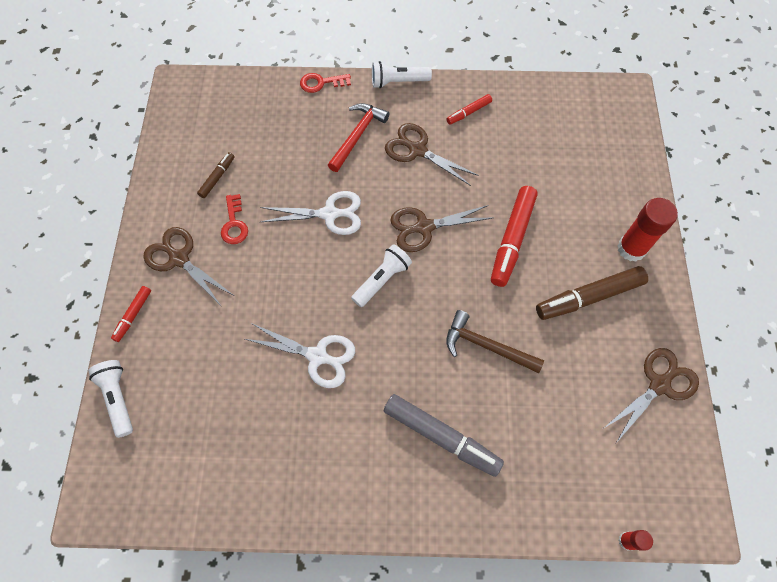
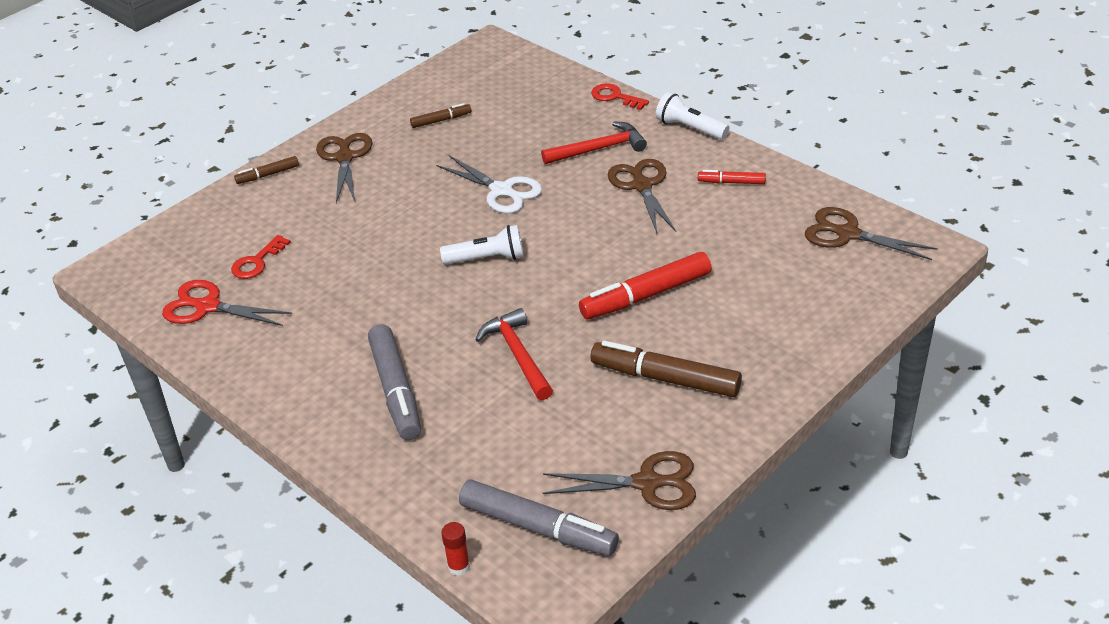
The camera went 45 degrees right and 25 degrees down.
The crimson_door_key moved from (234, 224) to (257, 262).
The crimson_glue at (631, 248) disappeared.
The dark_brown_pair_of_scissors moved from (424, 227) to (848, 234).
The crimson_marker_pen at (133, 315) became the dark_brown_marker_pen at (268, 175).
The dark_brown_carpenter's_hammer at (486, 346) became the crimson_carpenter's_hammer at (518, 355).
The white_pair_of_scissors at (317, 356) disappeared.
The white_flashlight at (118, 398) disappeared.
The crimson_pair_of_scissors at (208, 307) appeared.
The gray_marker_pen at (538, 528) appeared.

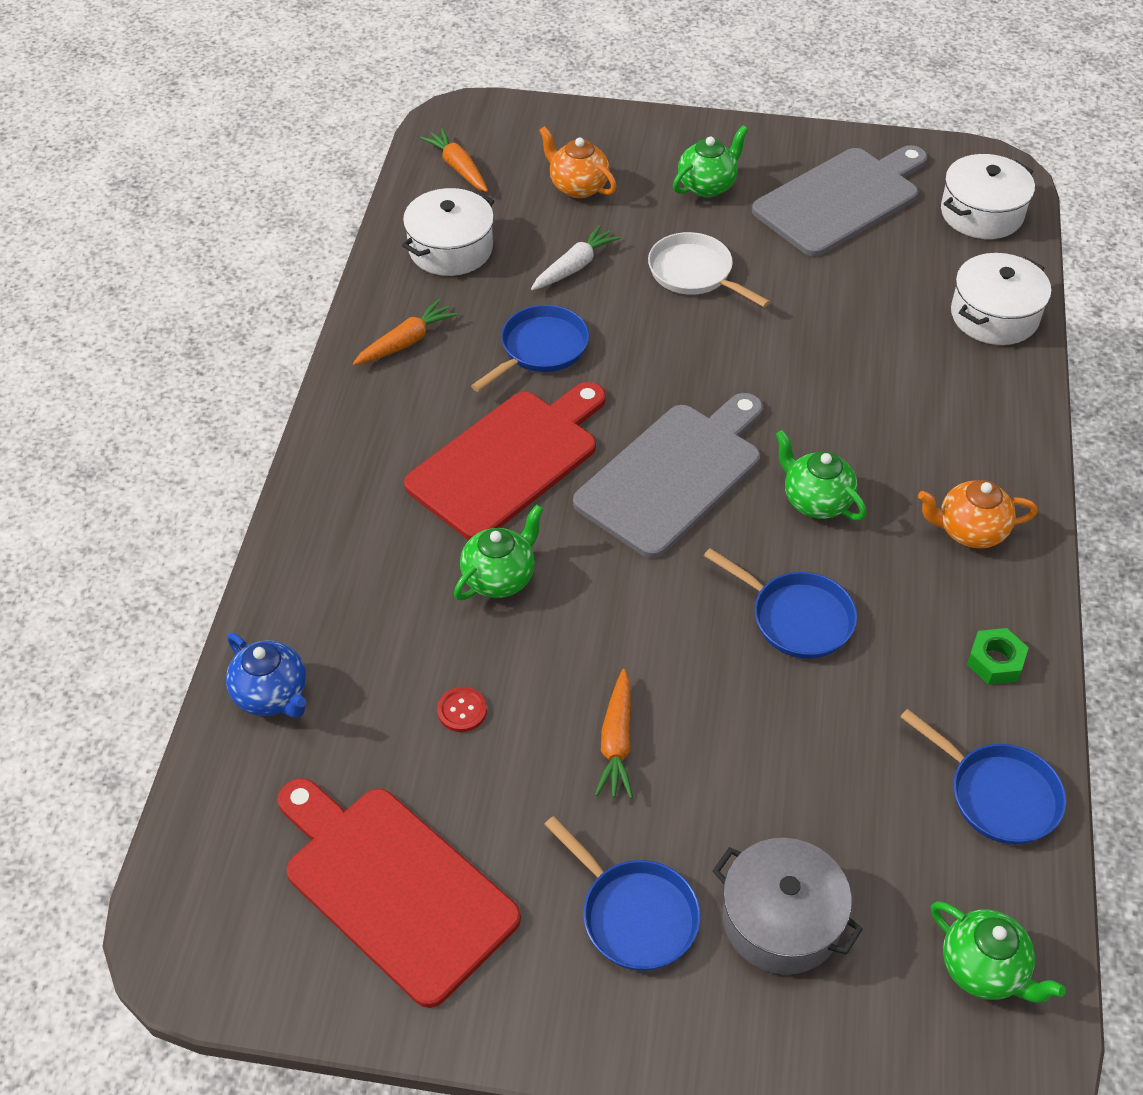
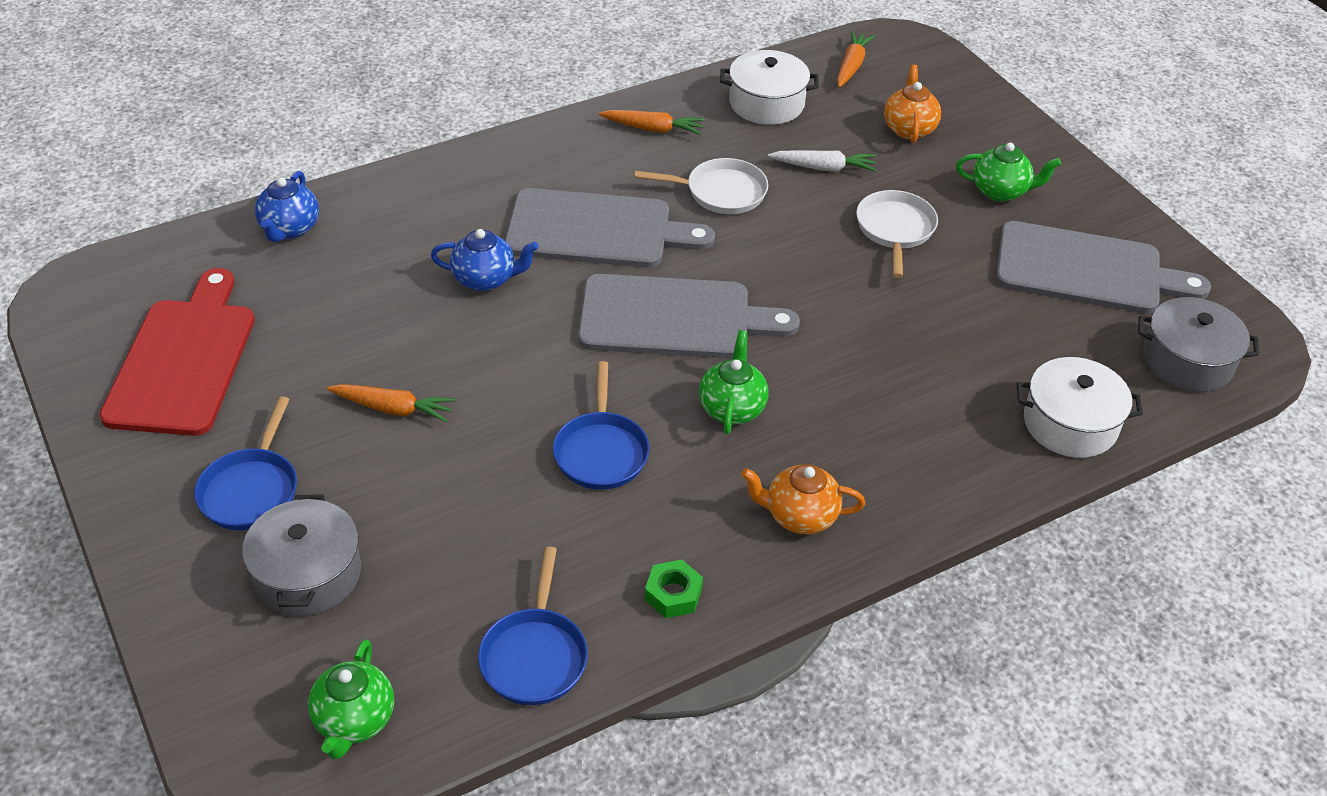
The camera went 50 degrees right and 5 degrees down.
The white_stockpot at (981, 213) became the gray_stockpot at (1187, 361).
The royal_blue_pan at (540, 349) became the white_pan at (720, 192).
The crimson_cutting_board at (508, 460) became the gray_cutting_board at (597, 230).
The bright_orange_teapot at (969, 531) turned 45 degrees counterclockwise.
The leaf-green_teapot at (500, 577) became the royal_blue_teapot at (486, 279).
The bright_orange_toy_carrot at (616, 742) turned 135 degrees counterclockwise.
The crimson_shirt_button at (462, 710) disappeared.

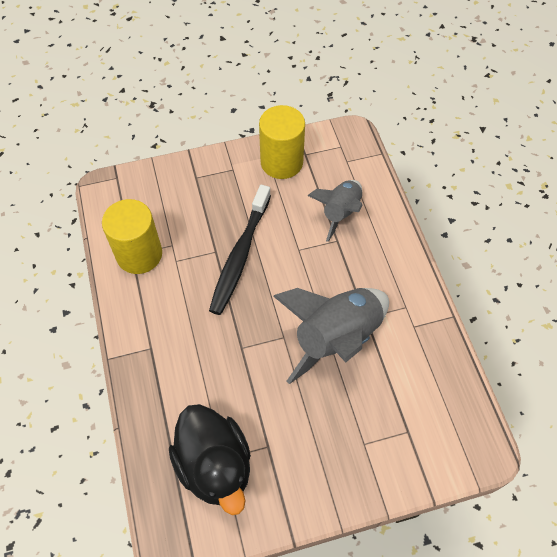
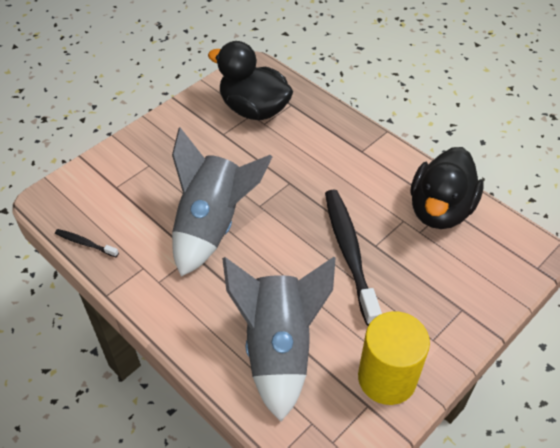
The camera went 150 degrees right and 10 degrees down.
The gray_spaceship at (340, 213) changed to 1.61 times the size.
The golden_cylinder at (139, 254) was replaced by the black_duck at (440, 210).
The black_tooth_brush at (85, 243) appeared.

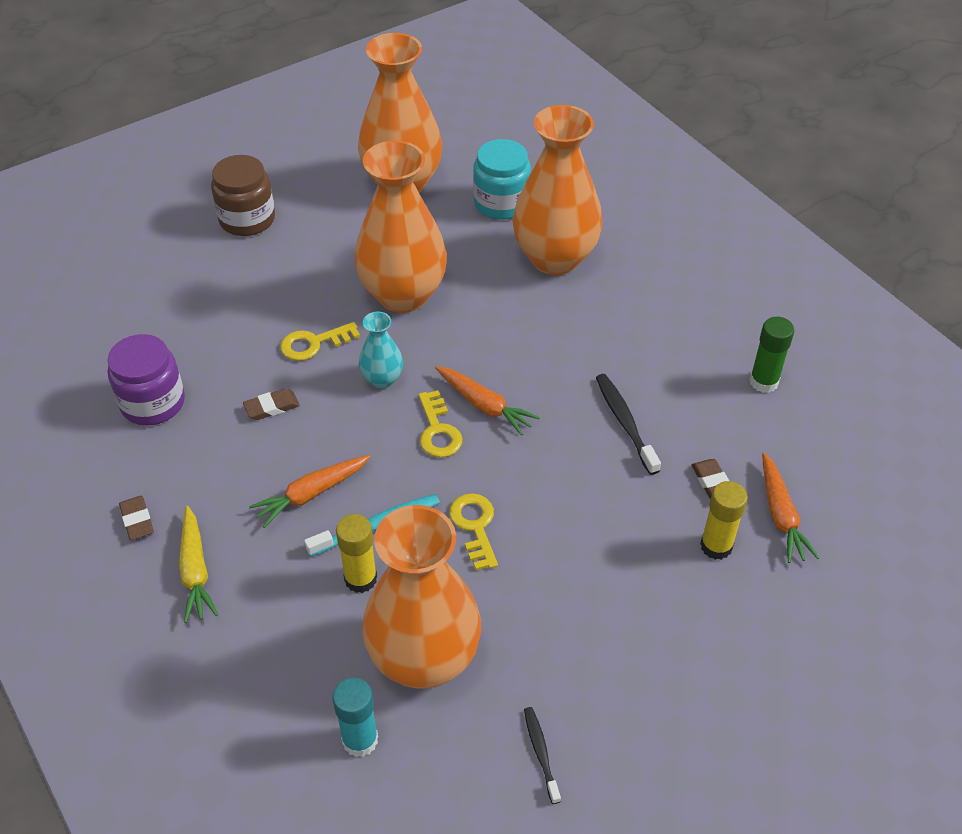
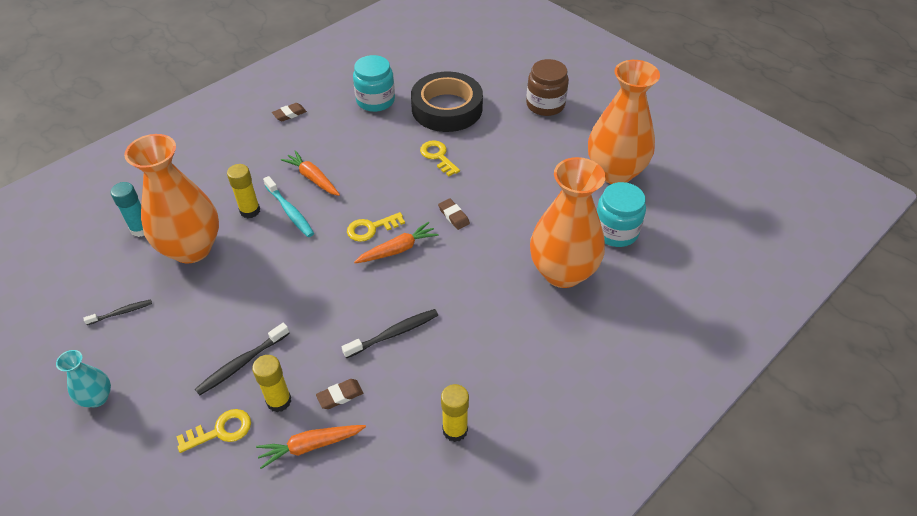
The camera went 80 degrees right and 0 degrees up.
The bright_orange_tall_vase at (403, 295) disappeared.
The teal_tall_vase moved from (382, 379) to (97, 398).
The leaf-green_glue at (763, 382) became the golden_glue at (455, 430).
The purple_jam_jar at (153, 403) became the teal_jam_jar at (375, 100).
The bright_orange_toy_carrot at (484, 405) turned 150 degrees counterclockwise.
The dark_brown_pencil_eraser moved from (272, 407) to (453, 216).
The golden_door_key moved from (475, 526) to (220, 431).
The golden_toy_carrot at (195, 571) disappeared.
The black_tape at (447, 108) appeared.
The black_tooth_brush at (242, 363) appeared.

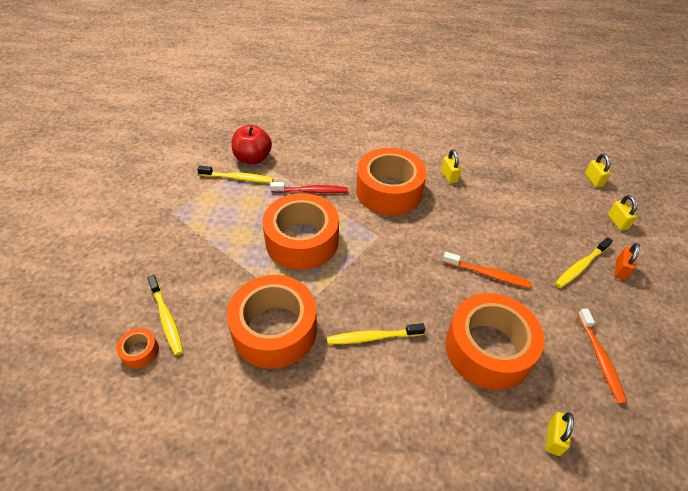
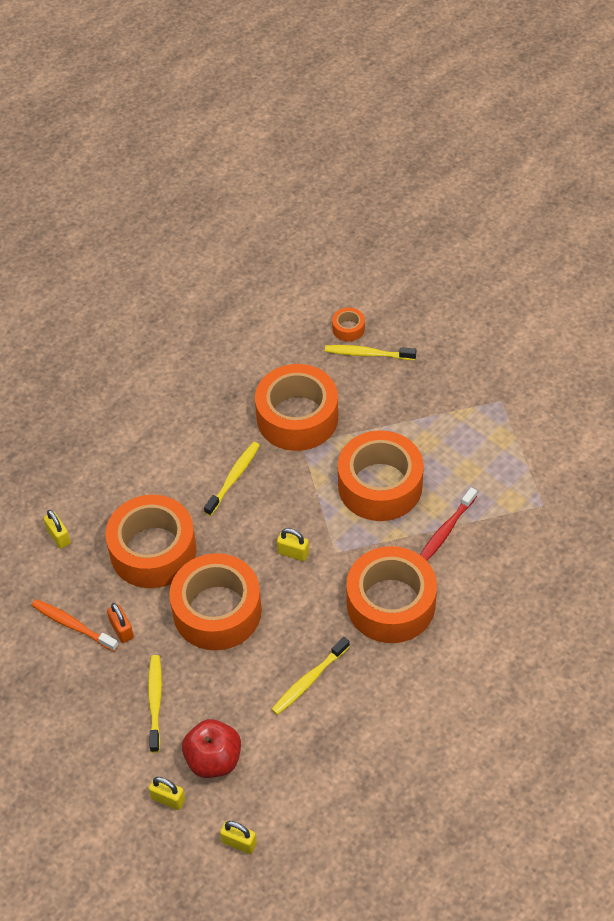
The camera went 130 degrees right and 5 degrees up.
The crimson_apple moved from (253, 158) to (213, 759).
The golden_padlock moved from (449, 176) to (293, 553).
The golden_tooth_brush moved from (238, 178) to (309, 680).
The bright_orange_padlock moved from (620, 270) to (121, 630).
The bright_orange_tooth_brush at (487, 274) was replaced by the bright_orange_tape at (217, 611).

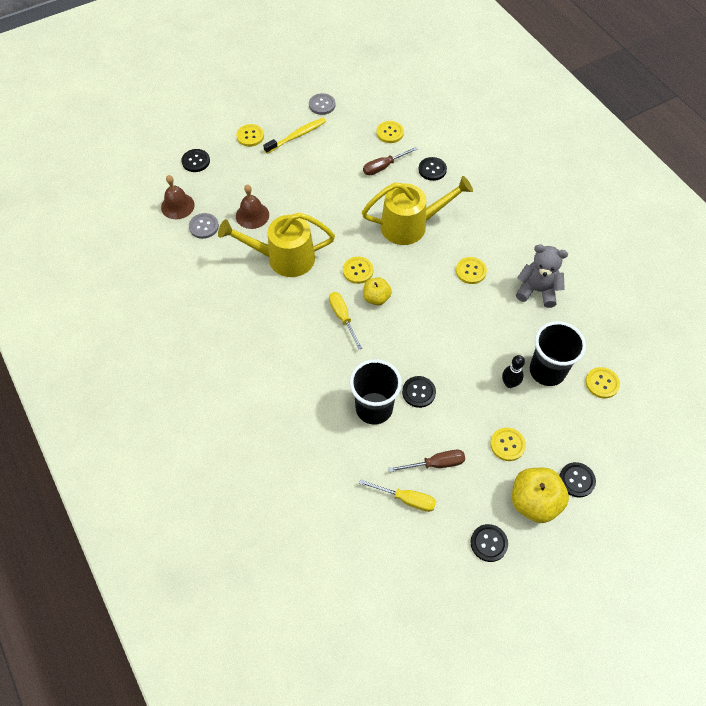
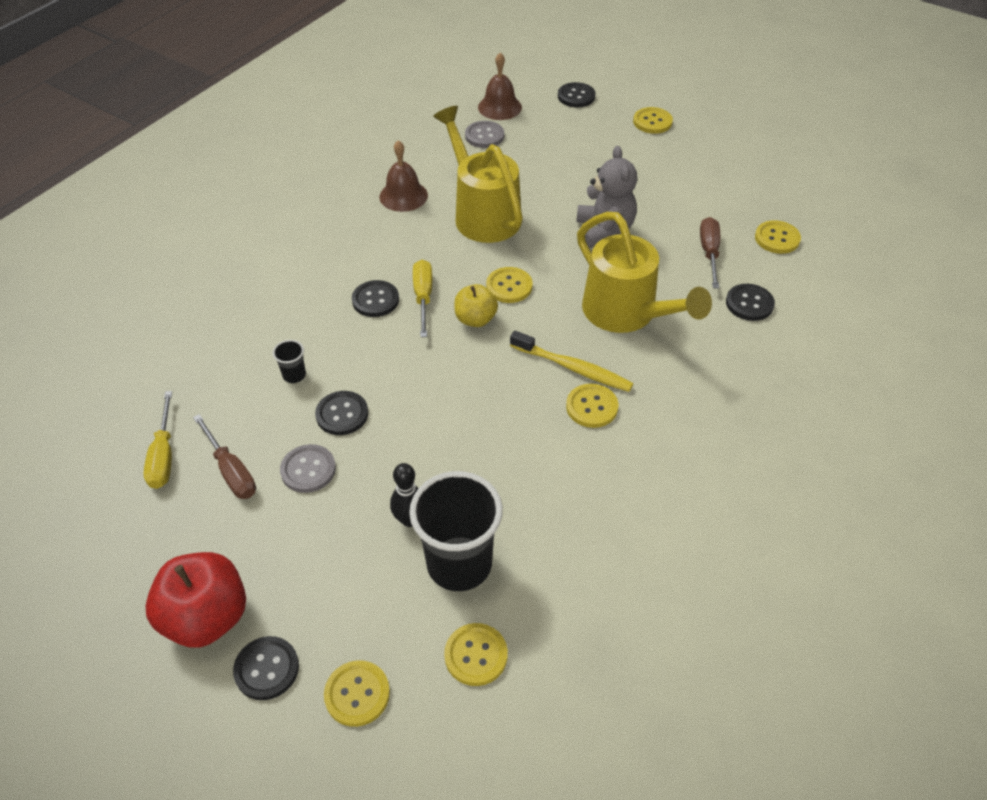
The camera went 65 degrees right and 10 degrees down.
The gray_shirt_button moved from (322, 105) to (308, 470).
The golden_tooth_brush moved from (297, 136) to (573, 368).
The dark_brown_screwdriver at (384, 167) turned 60 degrees clockwise.
The dark_brown_bell moved from (252, 215) to (403, 196).
The gray_stuffed_bear moved from (537, 290) to (604, 231).
The golden_screwdriver at (342, 317) turned 45 degrees counterclockwise.
The black_tumbler at (374, 408) changed to 0.42 times the size.
The golden_shirt_button moved from (507, 444) to (357, 694).
The golden_apple at (534, 502) became the crimson_apple at (207, 617).
The black_shirt_button moved from (488, 543) to (375, 300).

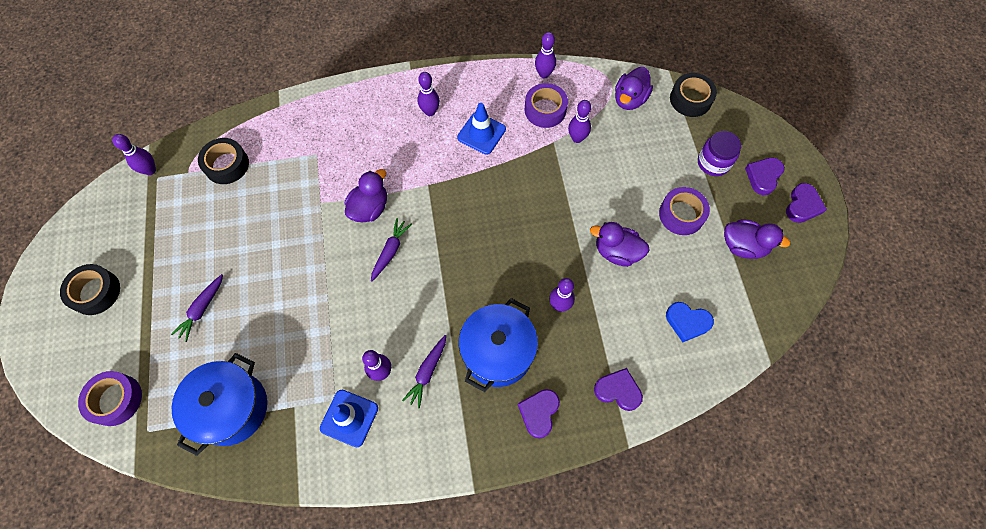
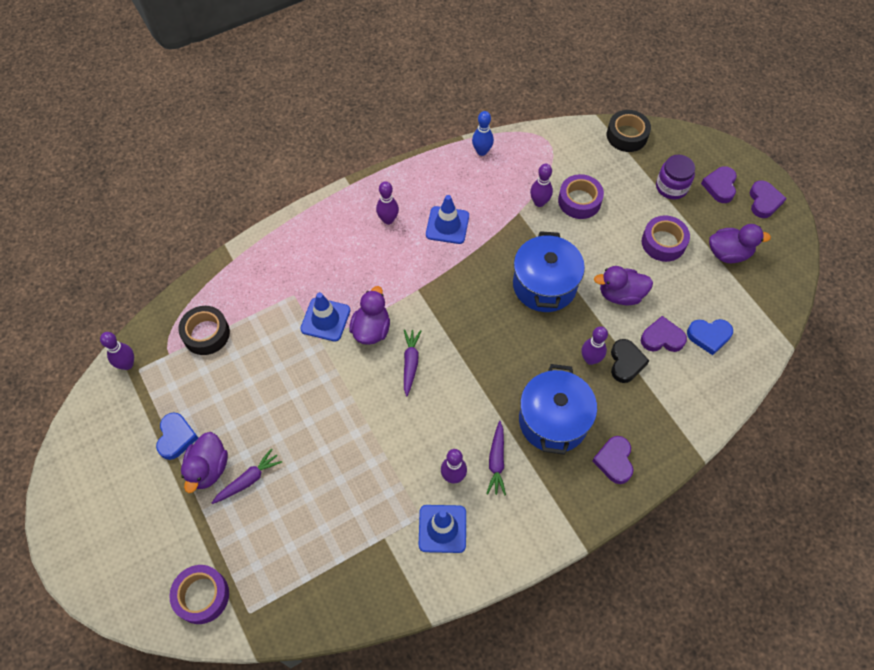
The camera went 20 degrees left and 5 degrees down.
The purple_bowling_pin at (544, 74) became the royal_blue_bowling_pin at (482, 151).
The purple_duck moved from (629, 99) to (208, 468).
The purple_tape moved from (545, 110) to (579, 201).
The black_tape at (95, 292) disappeared.
The purple_toy_carrot at (202, 309) turned 135 degrees counterclockwise.
The royal_blue_stockpot moved from (232, 408) to (544, 285).
The purple_love_heart moved from (618, 390) to (662, 338).
The royal_blue_safety_cone at (325, 319) appeared.
The black_love_heart at (626, 363) appeared.
The royal_blue_love_heart at (176, 437) appeared.

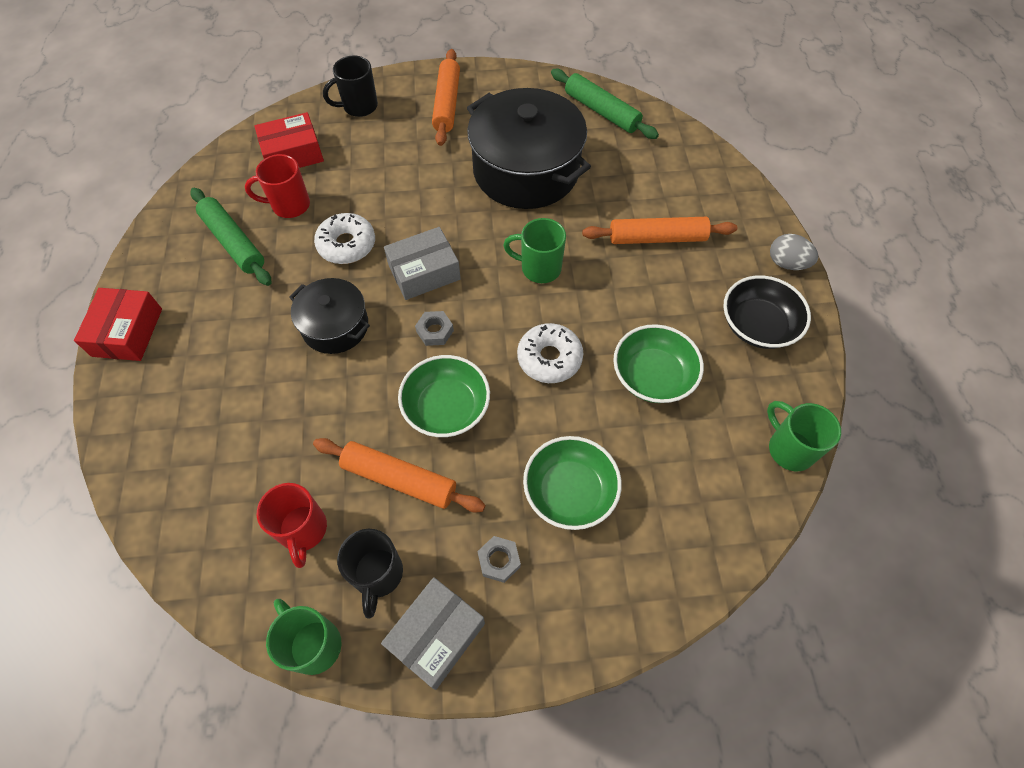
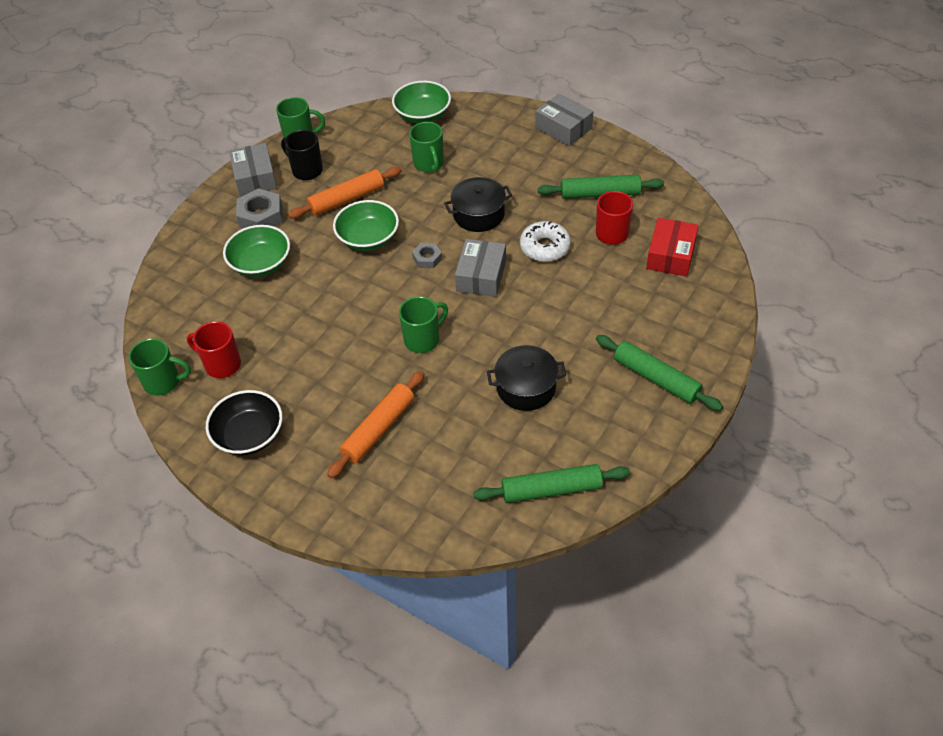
The camera went 130 degrees right and 10 degrees down.
The bright_orange_rolling_pin at (447, 104) became the leaf-green_rolling_pin at (656, 378).
The black_coffee_mug at (359, 107) disappeared.
The black_stockpot at (526, 171) changed to 0.55 times the size.
The gray_toy_egg at (787, 263) disappeared.
The crimson_box at (127, 332) became the gray_box at (563, 128).
The white_donut at (549, 358) disappeared.
The leaf-green_bowl moved from (653, 376) to (422, 114).
The crimson_coffee_mug moved from (303, 530) to (221, 364).
The gray_nut at (499, 560) changed to 1.73 times the size.
The leaf-green_coffee_mug at (429, 164) appeared.

